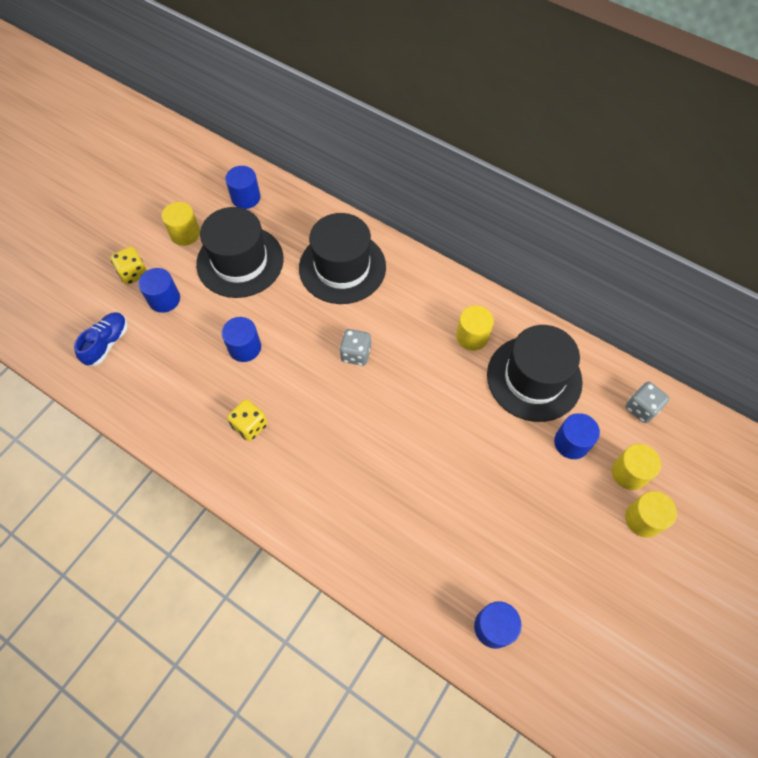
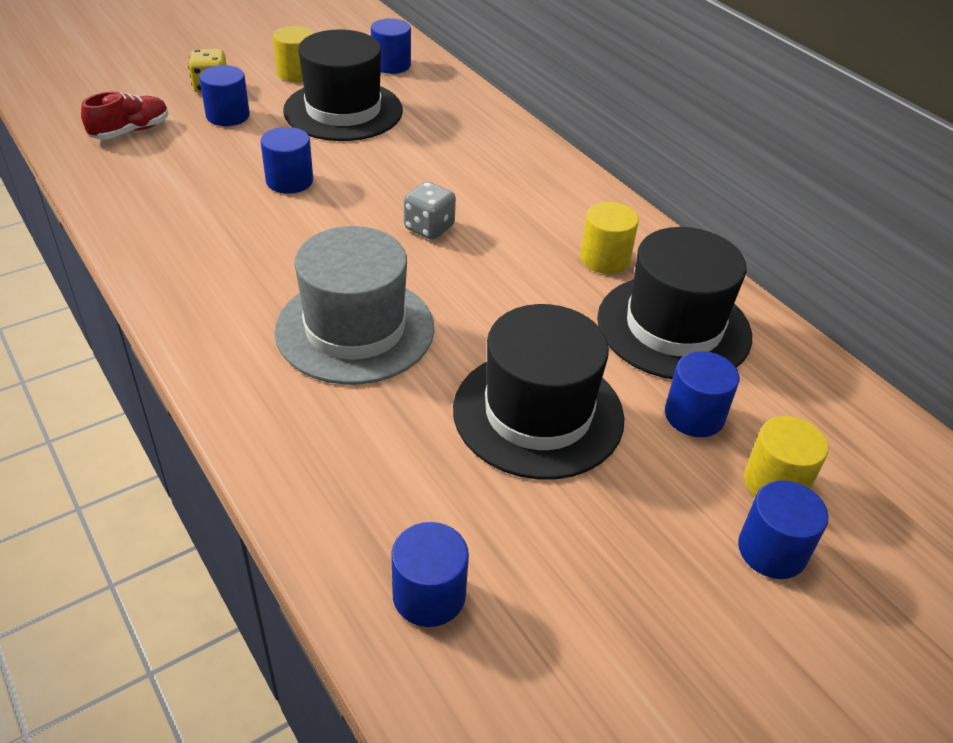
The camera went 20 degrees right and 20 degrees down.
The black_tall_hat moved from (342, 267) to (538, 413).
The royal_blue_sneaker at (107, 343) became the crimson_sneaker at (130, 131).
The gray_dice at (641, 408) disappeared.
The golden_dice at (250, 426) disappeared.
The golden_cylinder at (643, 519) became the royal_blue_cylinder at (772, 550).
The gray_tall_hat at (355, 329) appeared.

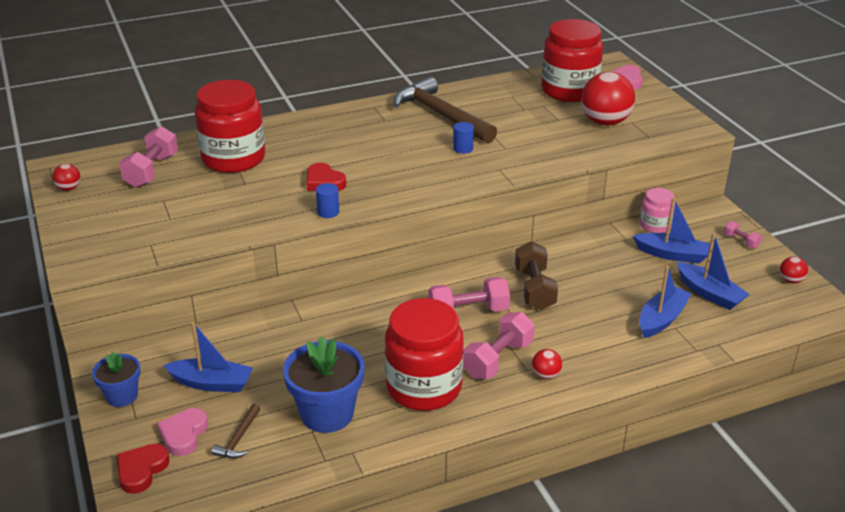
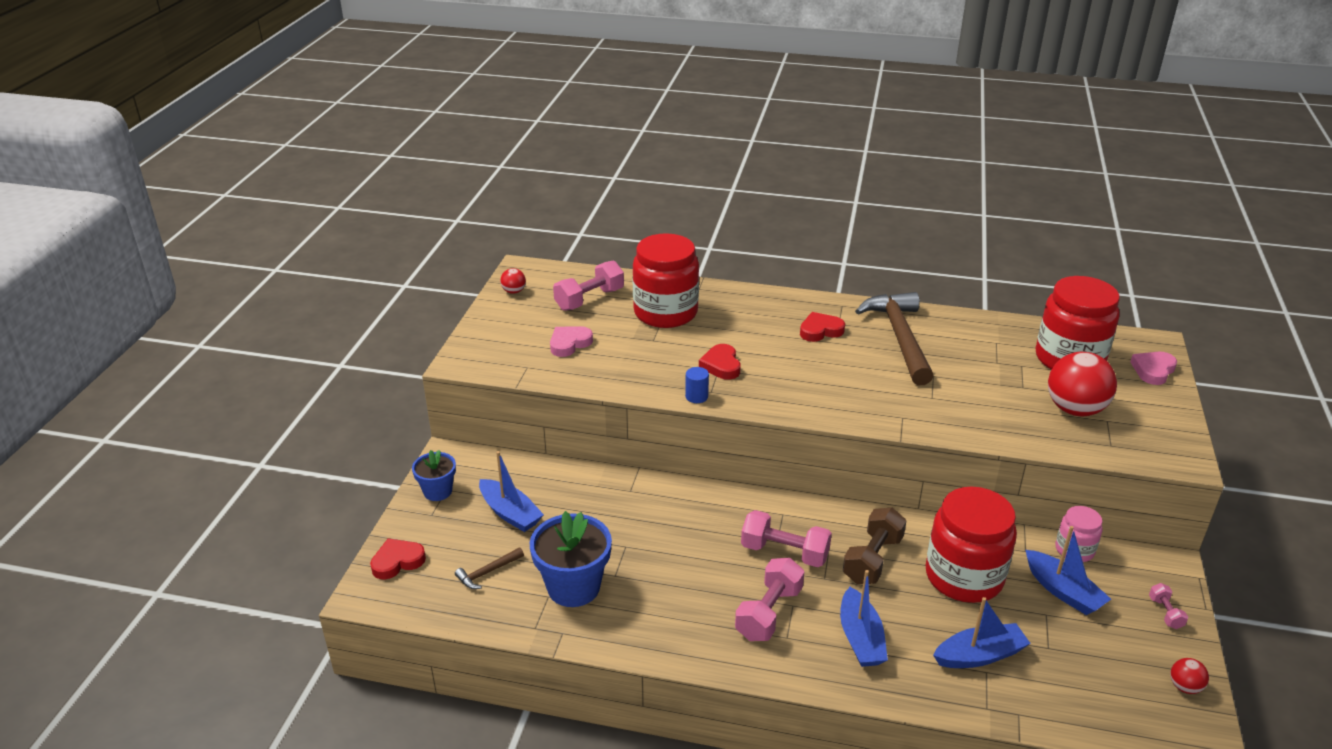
The camera went 35 degrees right and 0 degrees up.
The royal_blue_cylinder at (463, 148) disappeared.
The royal_blue_sailboat moved from (709, 293) to (860, 638).
The crimson_jam_jar moved from (424, 387) to (964, 577).
The pink_hand_weight at (498, 359) turned 45 degrees counterclockwise.
The crimson_ball at (545, 375) disappeared.
The pink_love_heart moved from (184, 434) to (569, 344).
The crimson_love_heart at (820, 331) appeared.

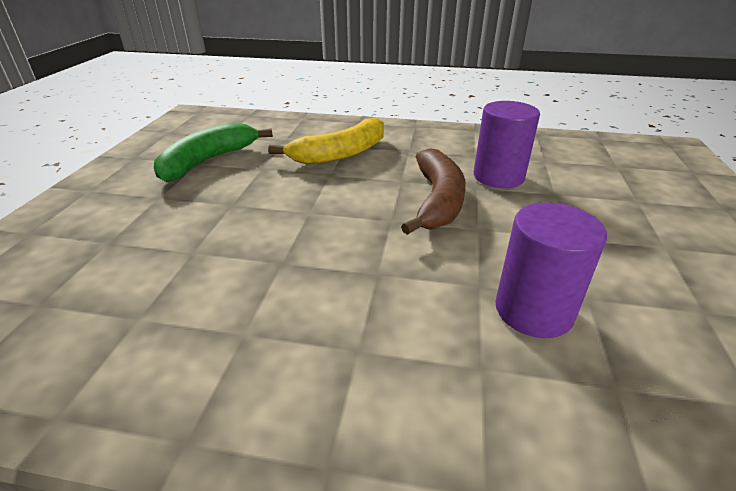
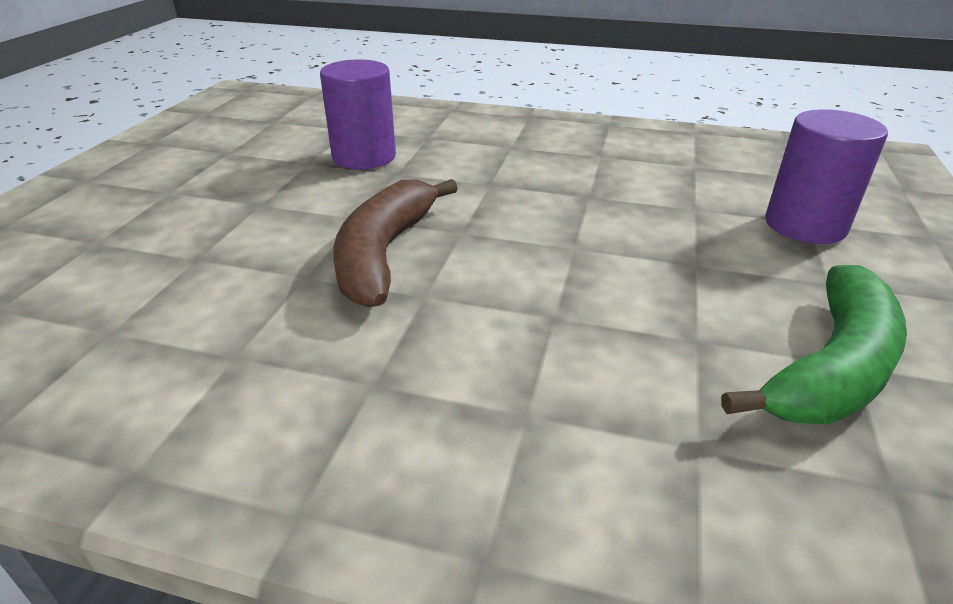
The camera went 175 degrees left and 0 degrees up.
The purple_cylinder moved from (498, 176) to (805, 225).
The golden_toy_banana at (341, 153) disappeared.

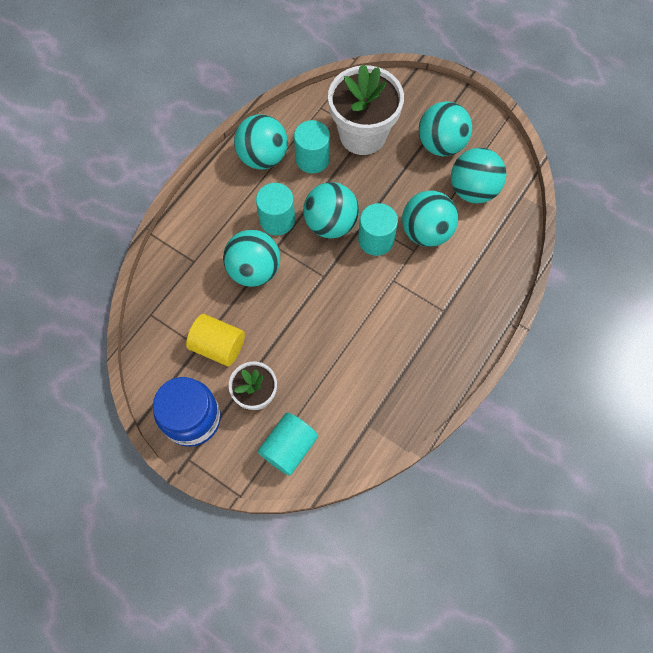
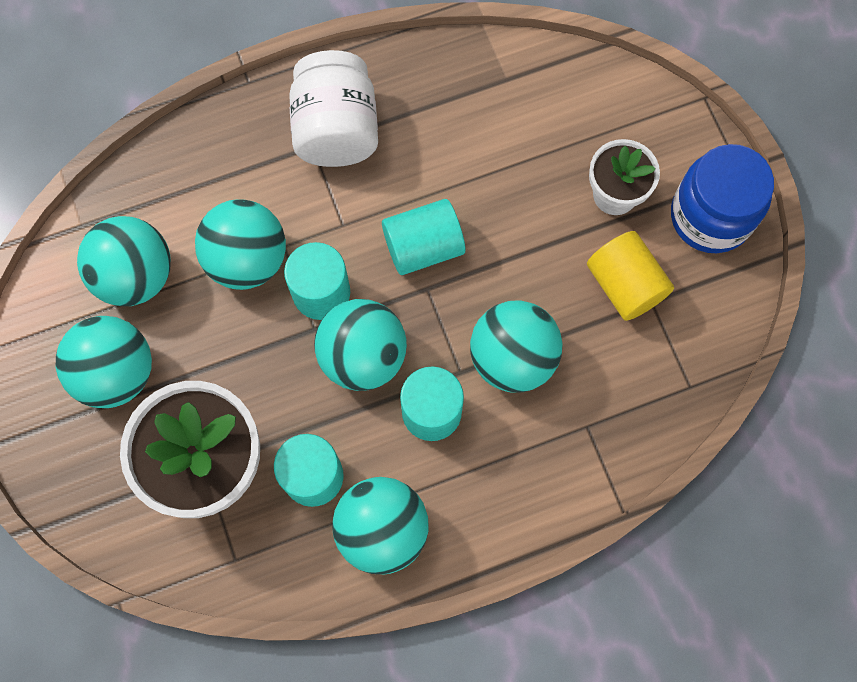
The camera went 145 degrees left and 5 degrees up.
The teal_cylinder moved from (289, 447) to (423, 247).
The white_jam_jar at (336, 129) appeared.

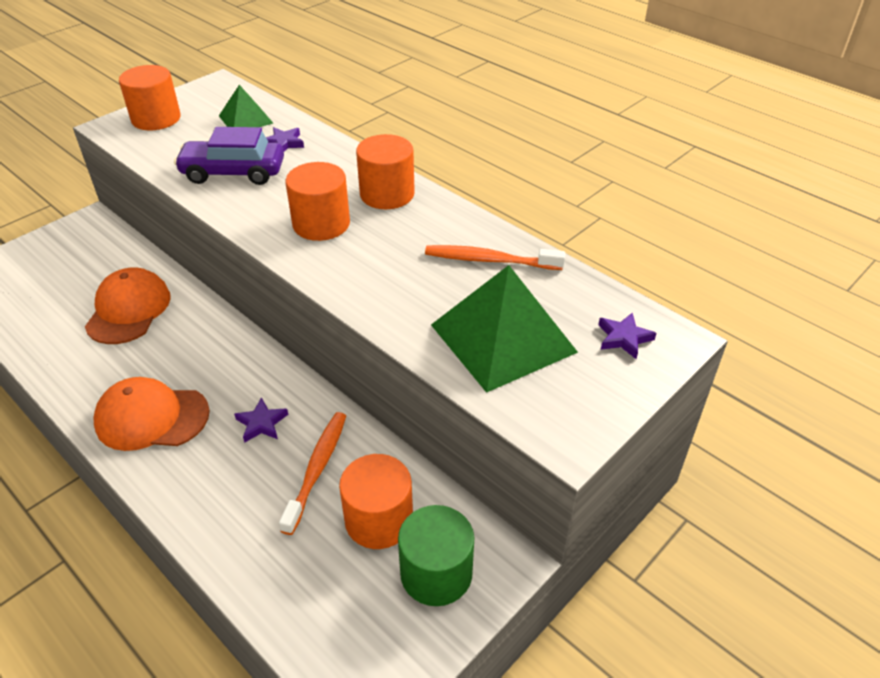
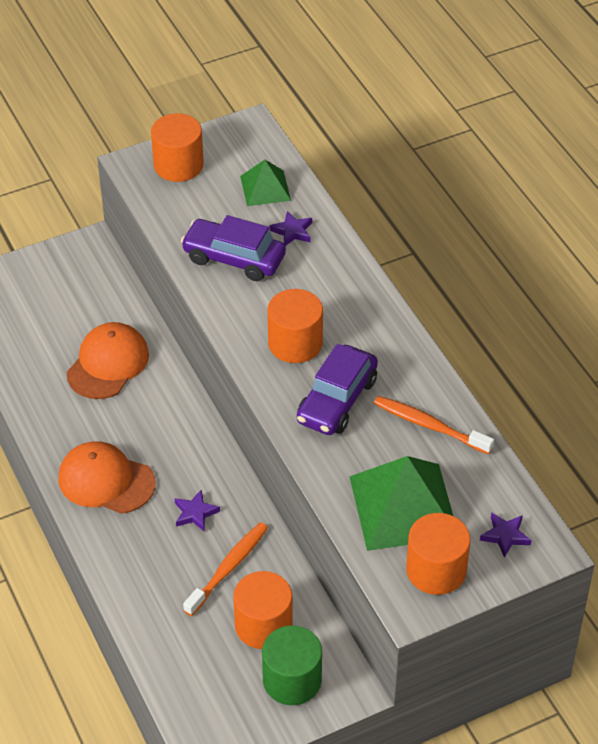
The camera went 20 degrees right and 5 degrees up.
The bright_orange_cylinder moved from (387, 194) to (436, 570).
The purple_toy_car at (337, 400) appeared.

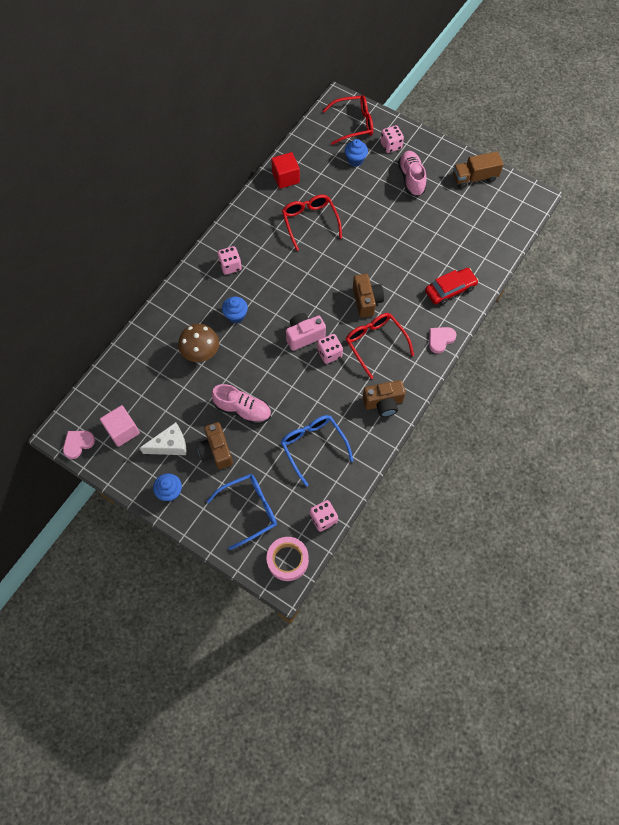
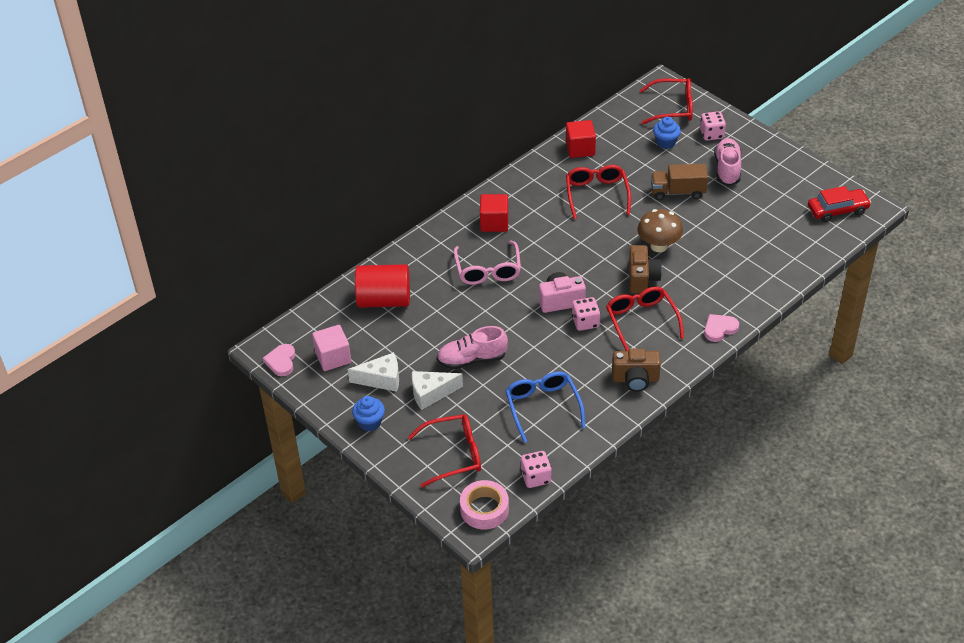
The camera went 15 degrees right and 20 degrees down.
The dark_brown_toy_truck moved from (474, 178) to (678, 192).
The pink_dice at (230, 266) was replaced by the crimson_solid_cube at (494, 223).
The crimson_toy_car moved from (450, 290) to (837, 210).
The royal_blue_cupcake at (236, 315) was replaced by the pink_glasses at (488, 270).
The dark_brown_fungus moved from (201, 353) to (658, 246).
The pink_sneaker at (243, 410) turned 135 degrees clockwise.
The dark_brown_camera at (216, 451) was replaced by the white_cheese at (431, 393).
The pink_love_heart at (78, 444) turned 60 degrees counterclockwise.
The royal_blue_glasses at (249, 510) became the crimson_glasses at (453, 455).
The crimson_cylinder at (384, 300) appeared.

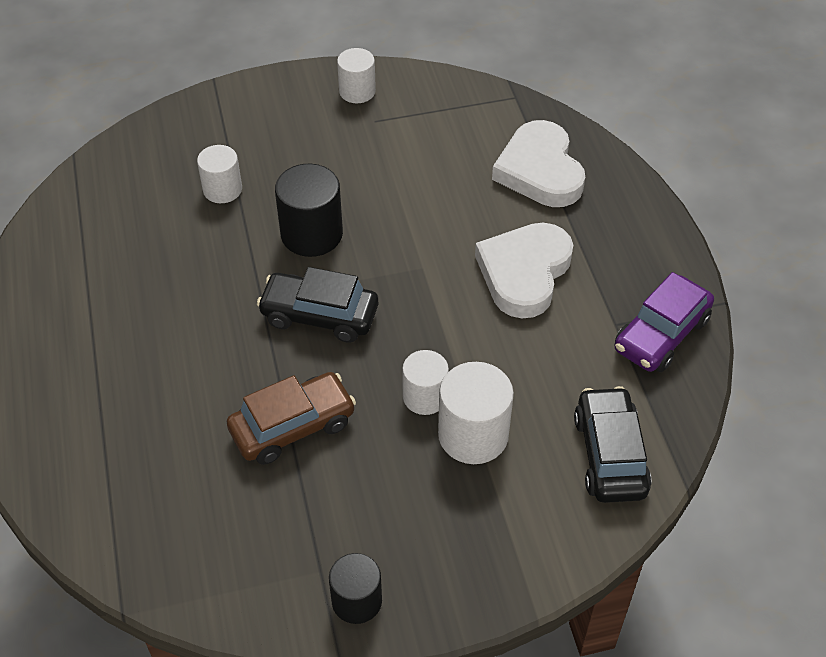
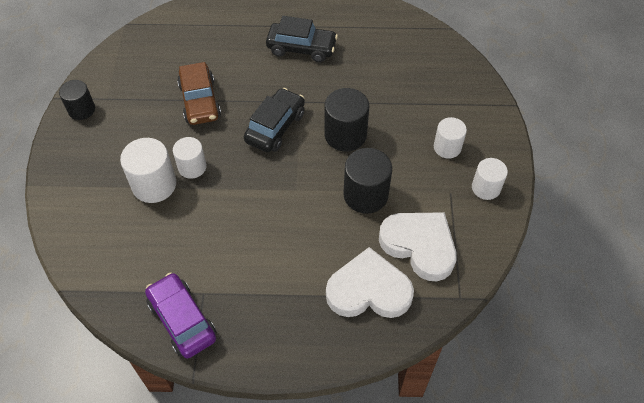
The camera went 105 degrees right and 5 degrees up.
The white_cylinder moved from (222, 189) to (447, 147).
The white_love_heart moved from (524, 273) to (419, 246).
The black_toy_car moved from (610, 454) to (301, 48).
The black_cylinder at (365, 195) appeared.

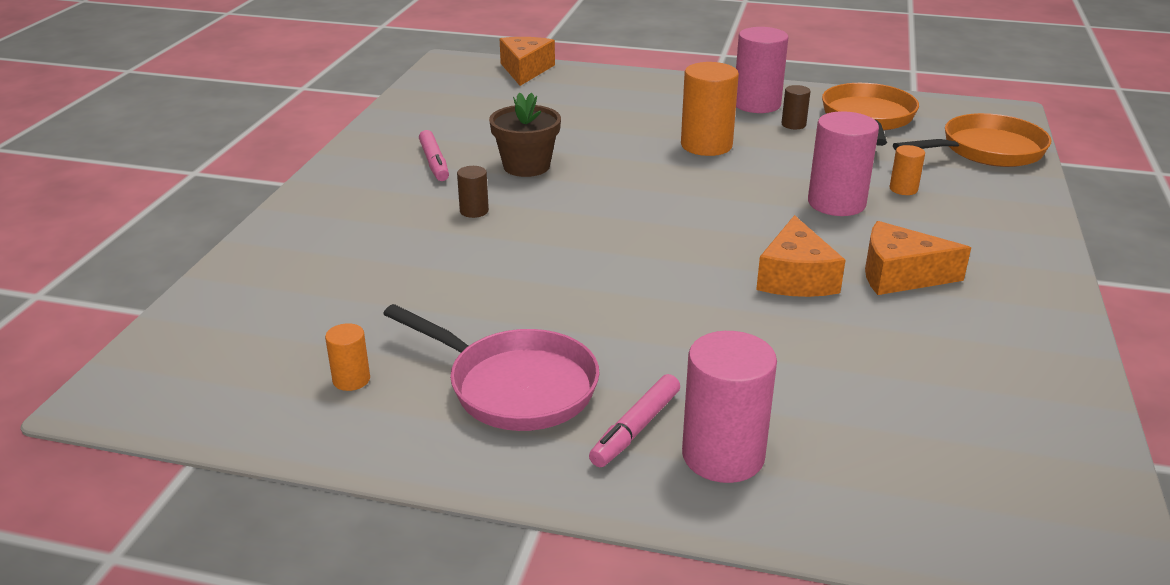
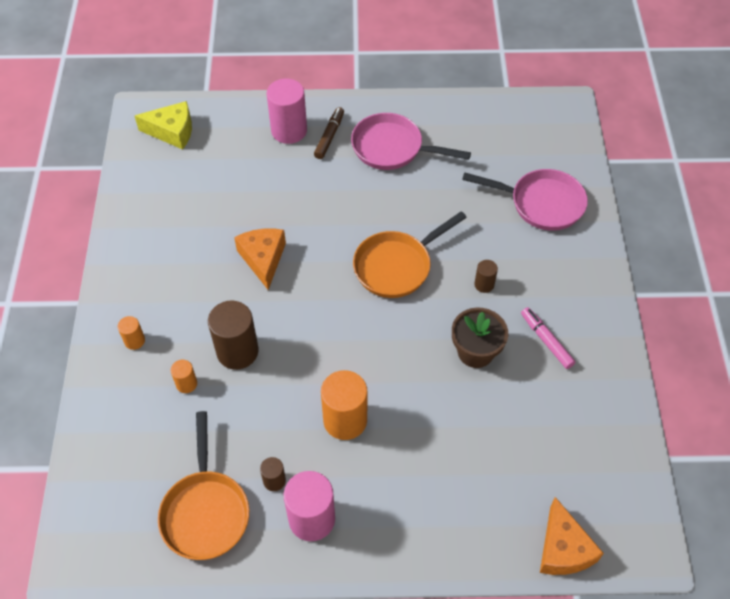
The camera went 165 degrees right and 25 degrees up.
The pink_cylinder at (836, 203) became the dark_brown_cylinder at (237, 351).
The bright_orange_pan moved from (986, 150) to (396, 266).
The bright_orange_cheese at (900, 275) disappeared.
The bright_orange_cylinder moved from (351, 380) to (134, 341).
The pink_marker_pen at (635, 429) became the dark_brown_marker_pen at (329, 136).
The golden_cheese at (172, 131) appeared.
The pink_pan at (541, 203) appeared.

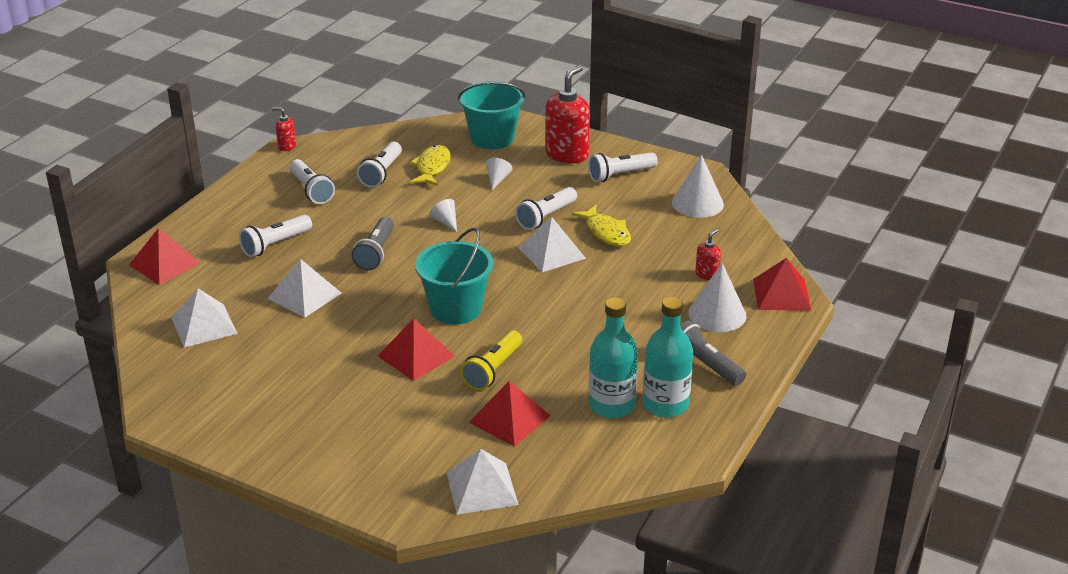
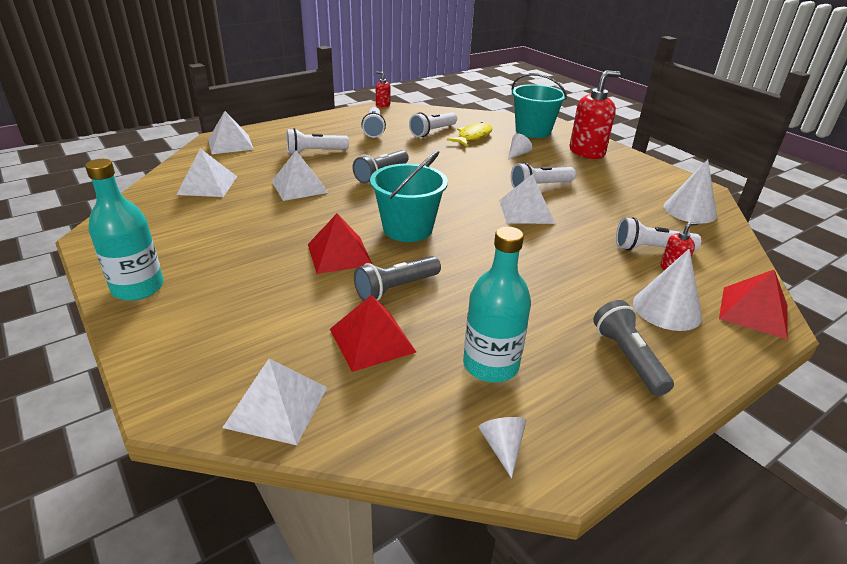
The camera went 25 degrees right and 0 degrees up.
The white_flashlight moved from (620, 175) to (651, 249).
The white_solid_cone moved from (445, 222) to (502, 447).
The golden_fish at (606, 232) disappeared.
The crimson_pyramid_shape at (164, 264) became the white_pyramid_shape at (230, 144).
The teal_drink_bottle moved from (665, 404) to (138, 288).
The golden_flashlight at (493, 370) became the gray_flashlight at (396, 288).

